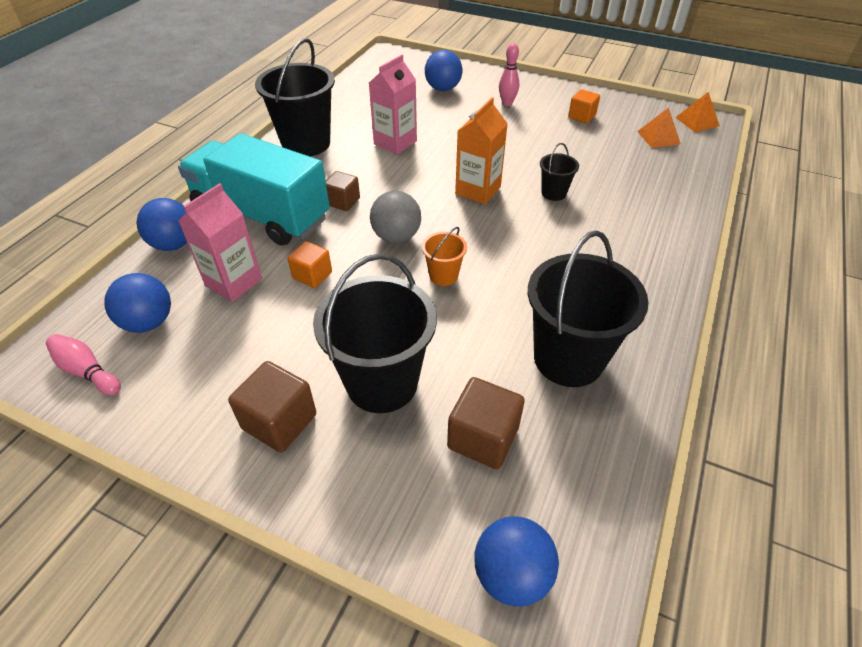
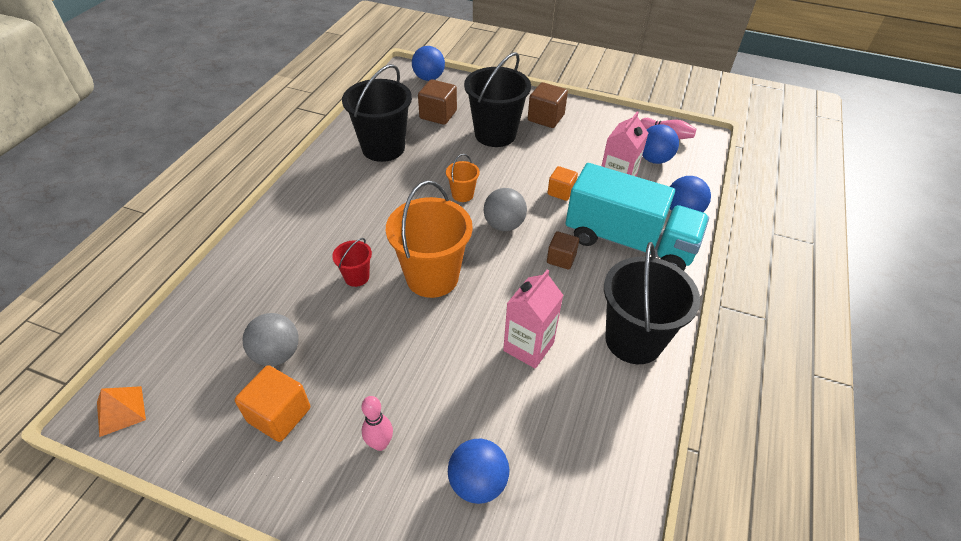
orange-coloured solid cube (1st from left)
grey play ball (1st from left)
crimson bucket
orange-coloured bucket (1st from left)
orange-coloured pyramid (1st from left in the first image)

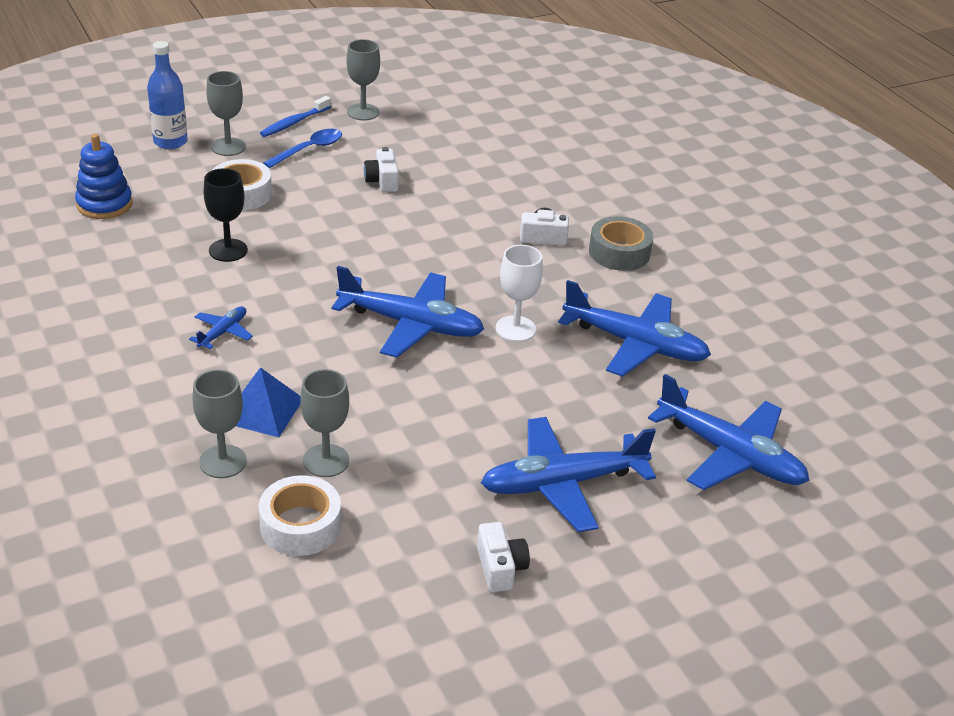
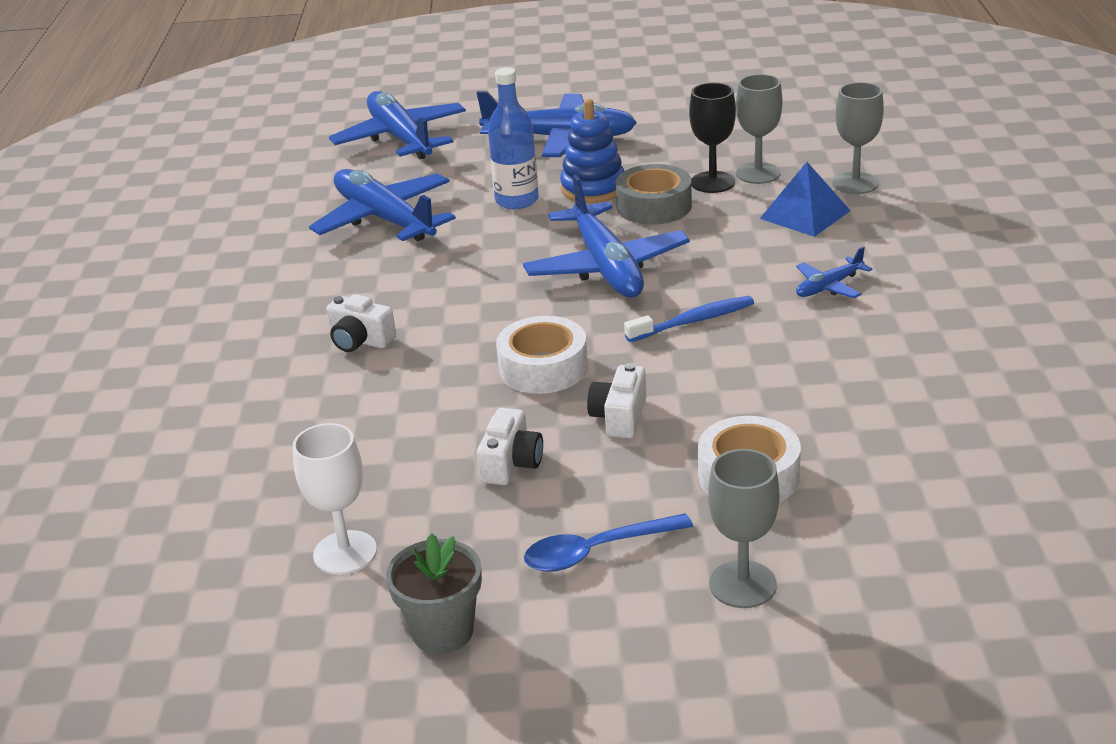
white chalice
grey flower pot
cobalt flask
white roll of tape (1st from left)
cobalt toy plane (4th from left)
cobalt stacking toy
white camera (3rd from left)
grey roll of tape
cobalt tooth brush
jet-black chalice

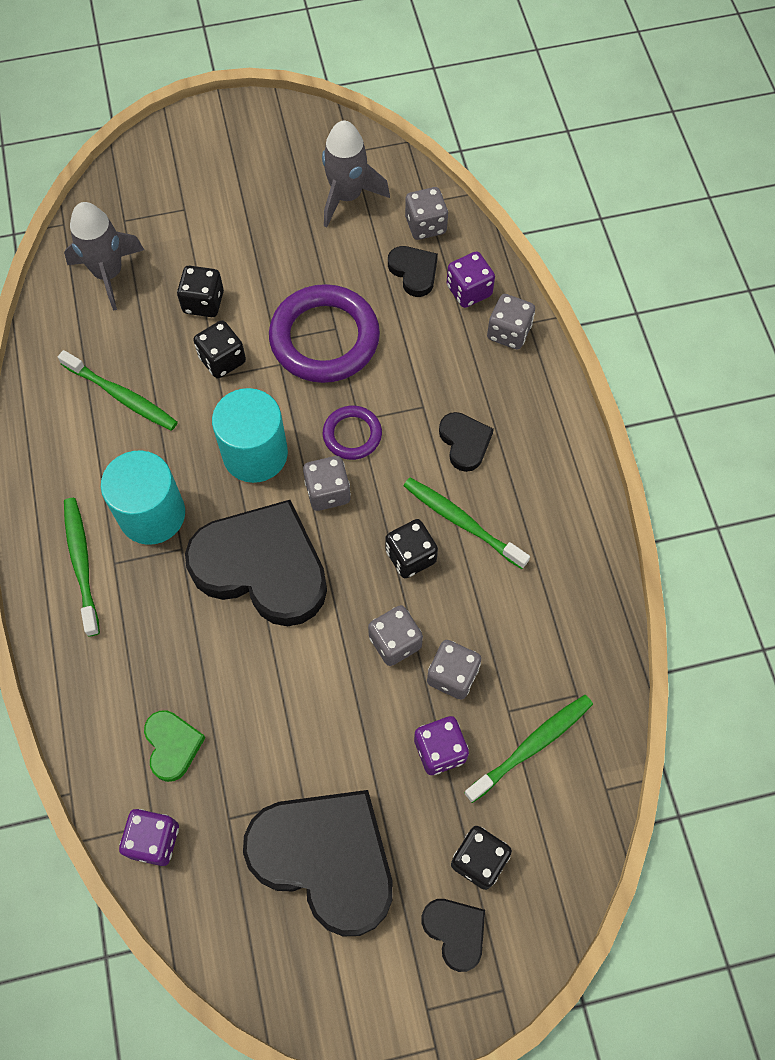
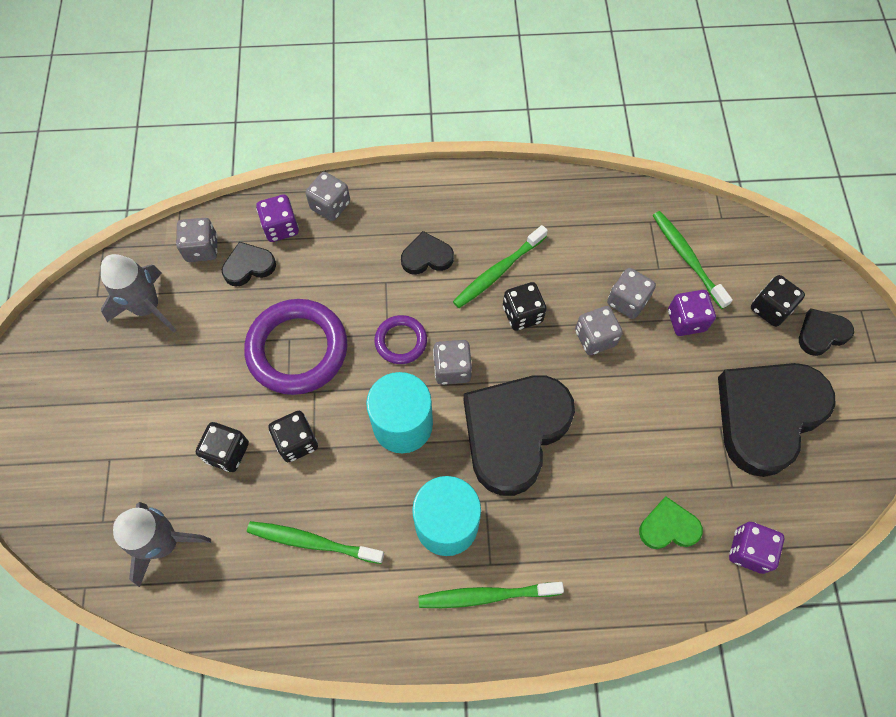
green tooth brush (1st from left)

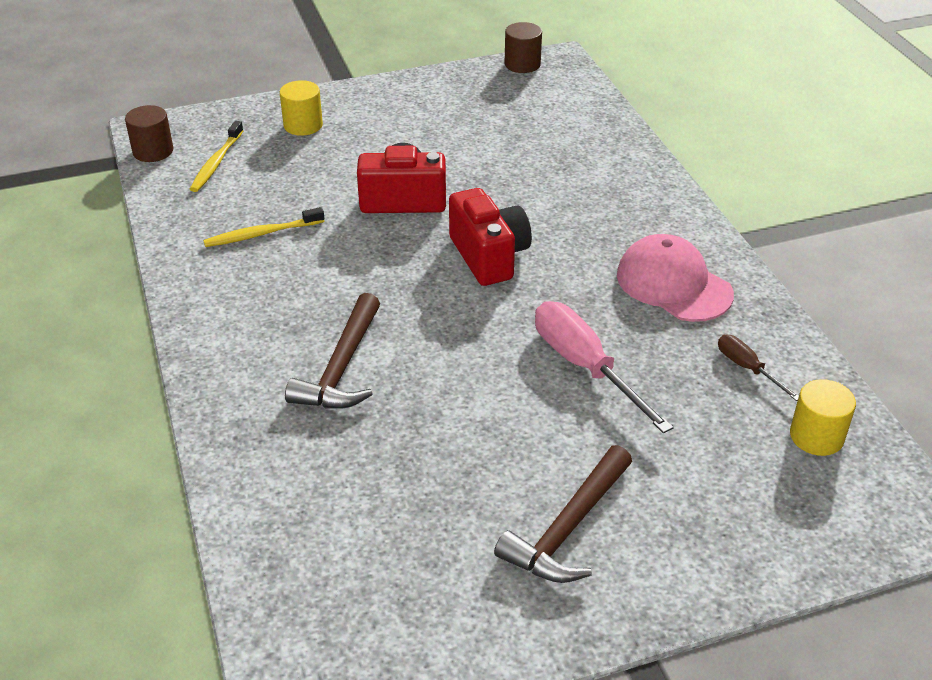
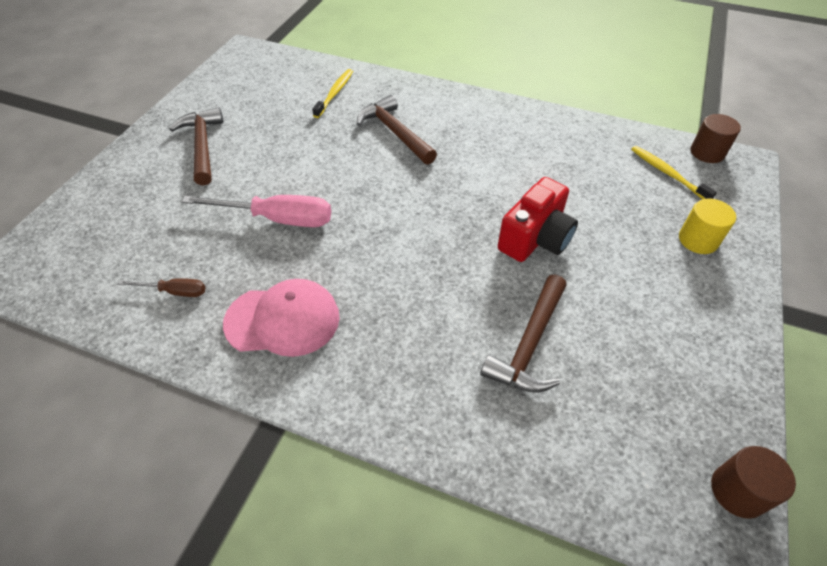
bright yellow tooth brush (1st from left)
russet hammer (3rd from left)
crimson camera (2nd from left in the first image)
bright yellow solid cylinder (2nd from left in the first image)

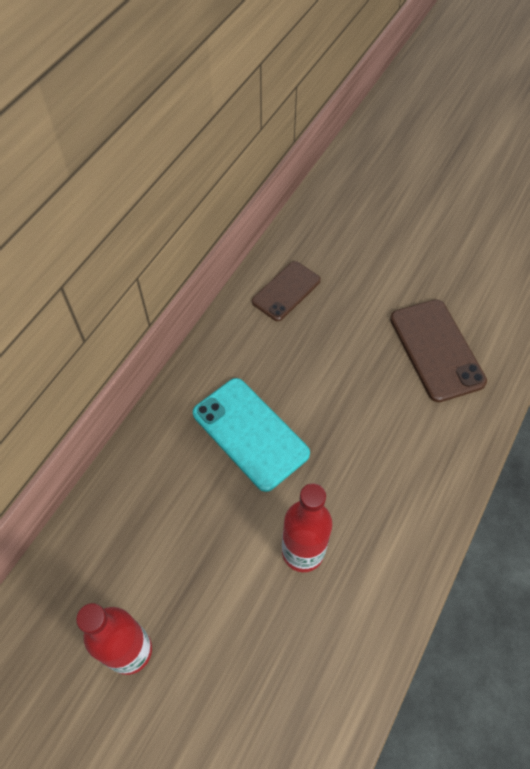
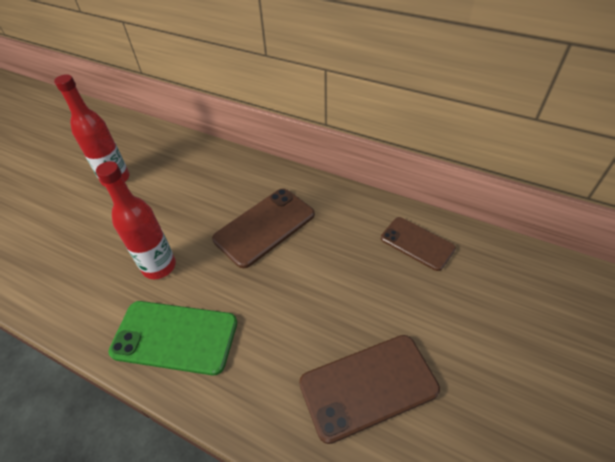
green smartphone
russet smartphone (1st from left)

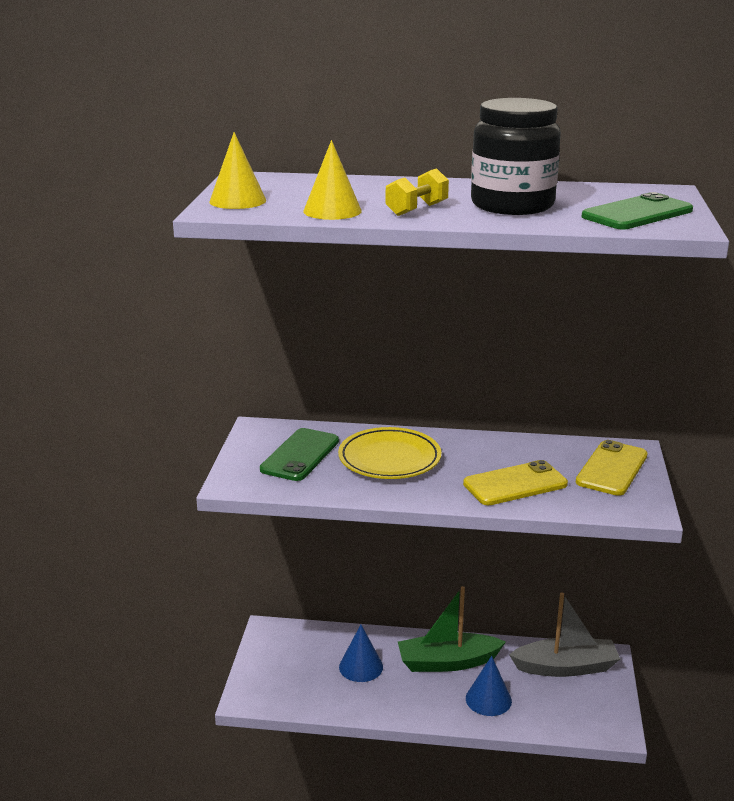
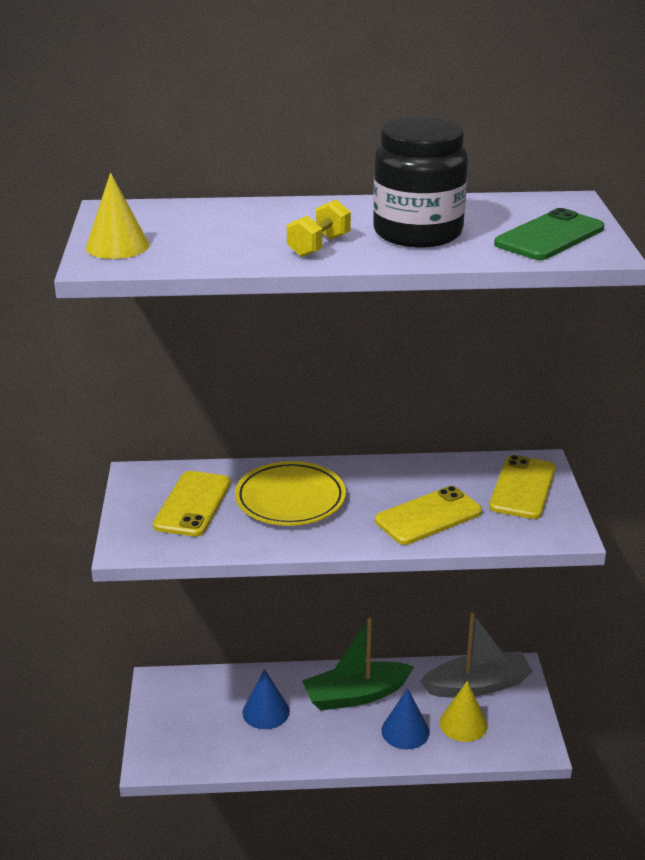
bright yellow smartphone (1st from left)
bright yellow solid cone (2nd from left)

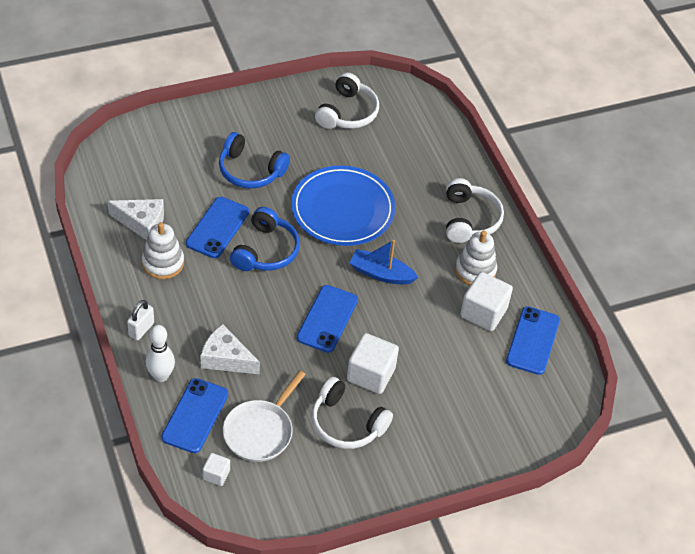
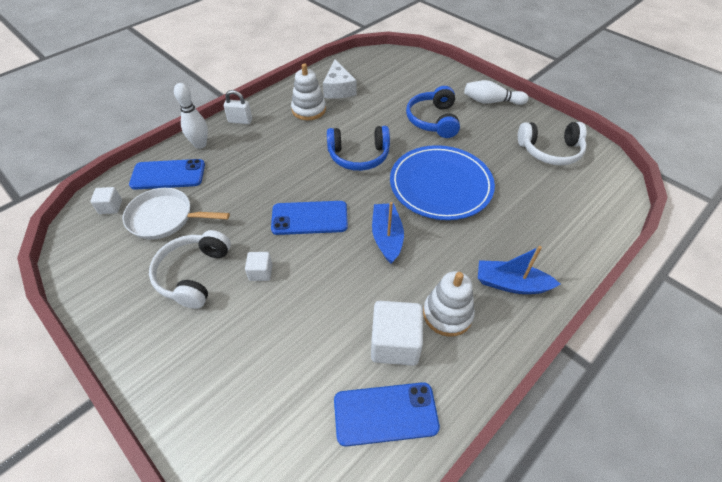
white solid cube (2nd from left)
white tenpin (2nd from left)
cobalt toy boat (2nd from left)
cobalt smartphone (2nd from left in the first image)
white cheese wedge (2nd from left in the first image)

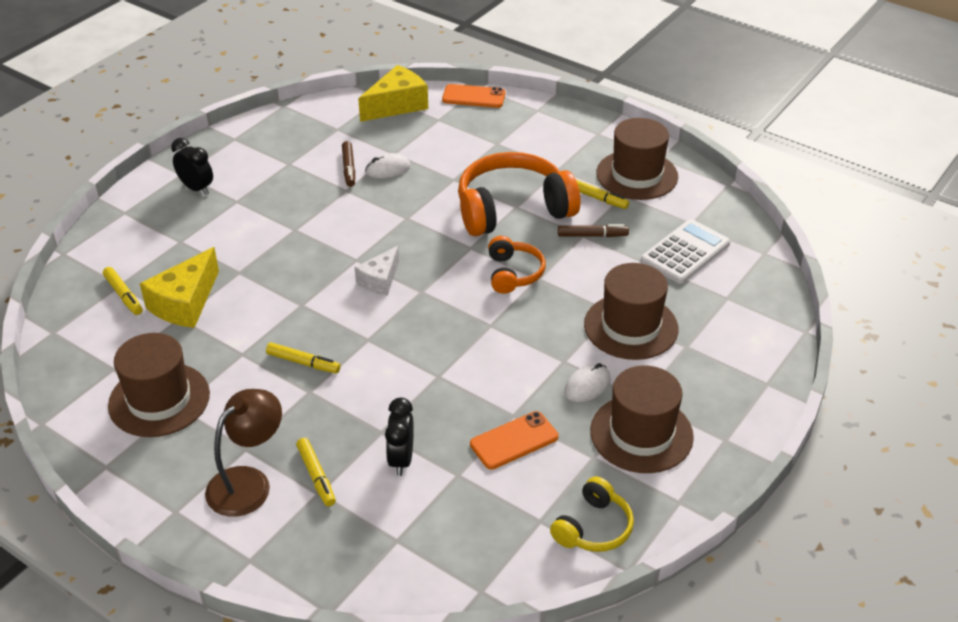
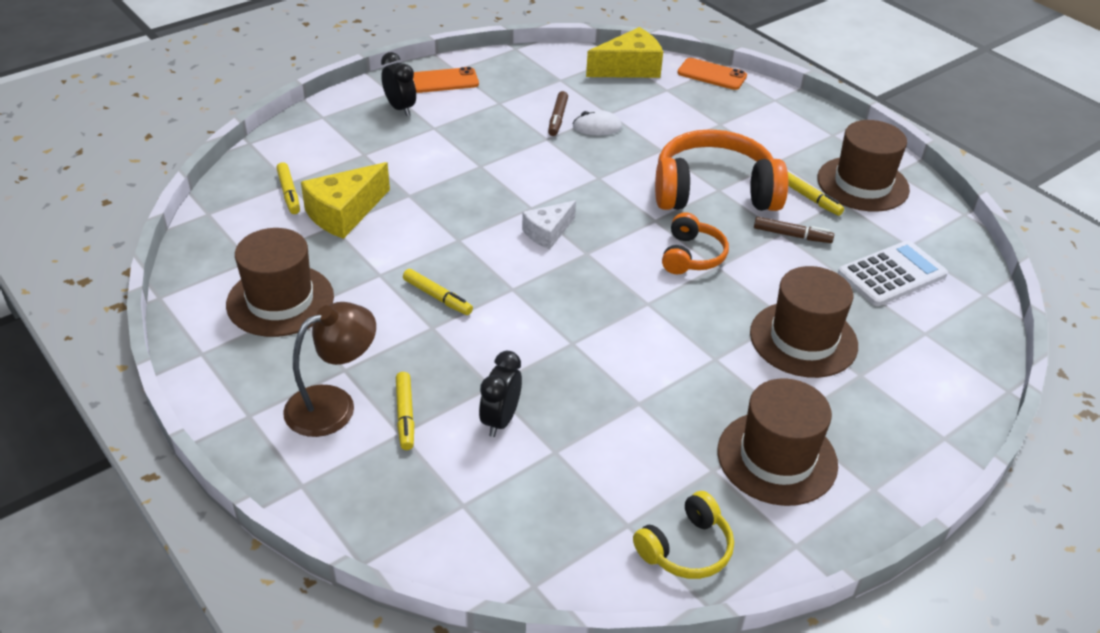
orange-coloured smartphone (1st from left)
white computer mouse (2nd from left in the first image)

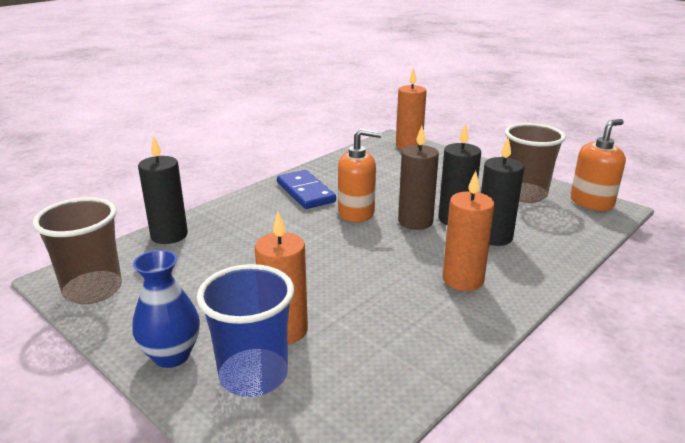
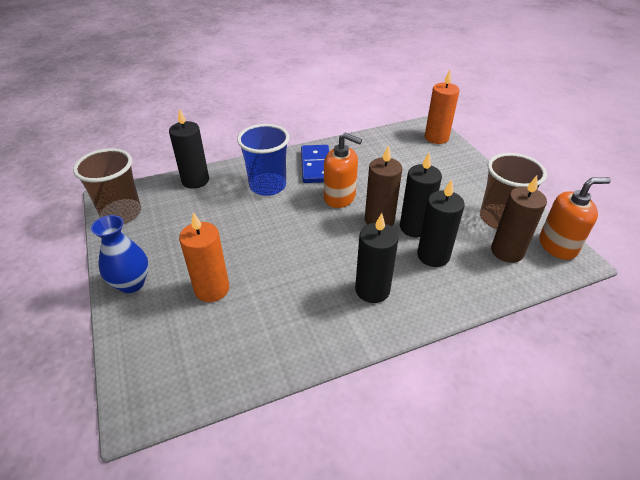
cobalt beaker
jet-black wax candle (2nd from left)
russet wax candle (2nd from left)

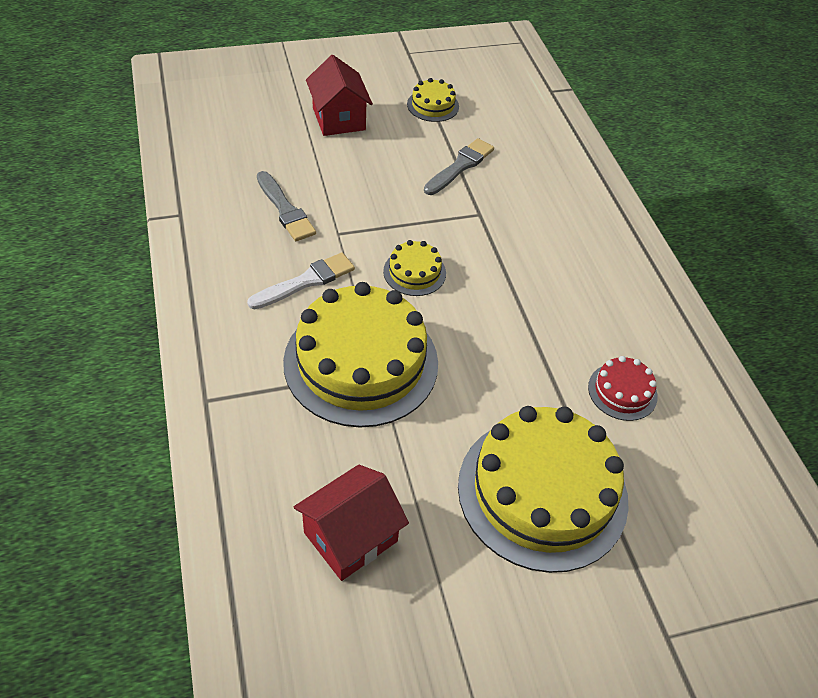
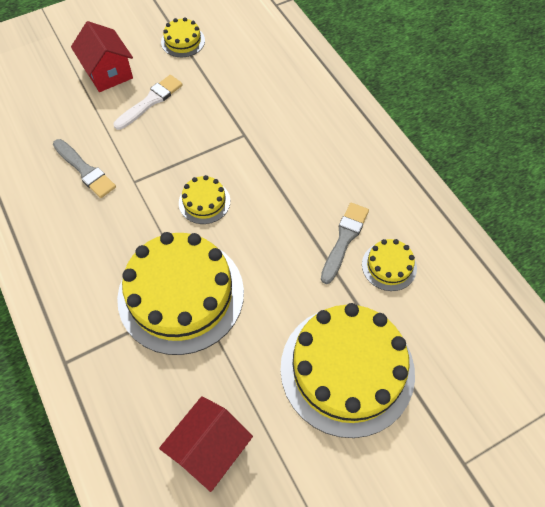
white brush
grey brush (2nd from left)
bright yellow cake (5th from left)

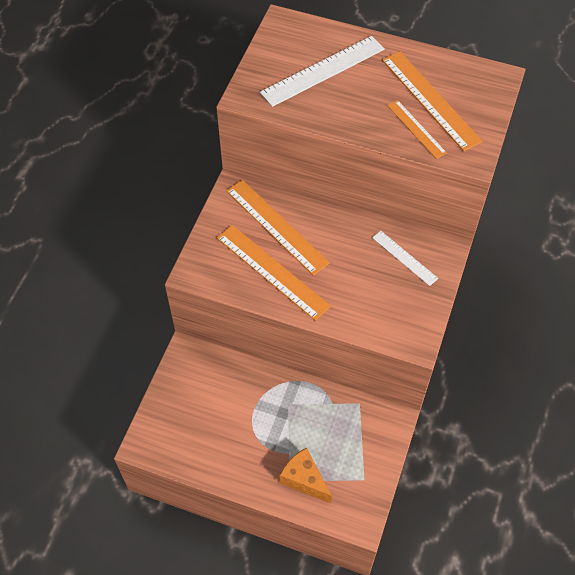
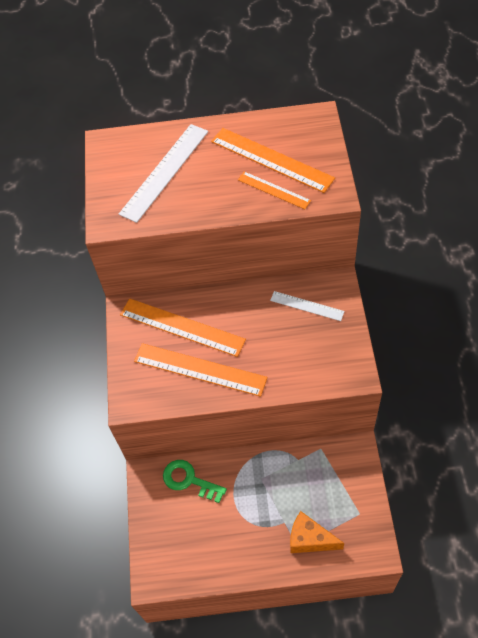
green key

